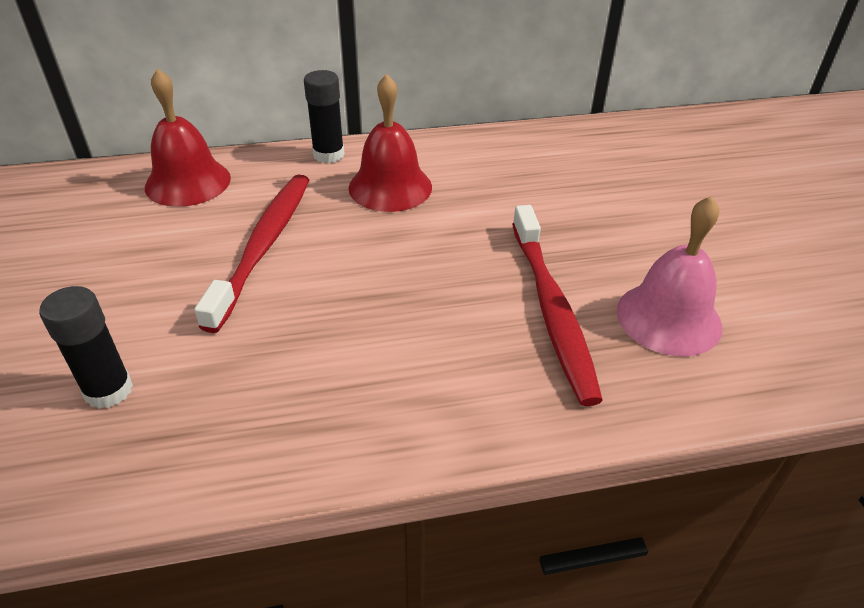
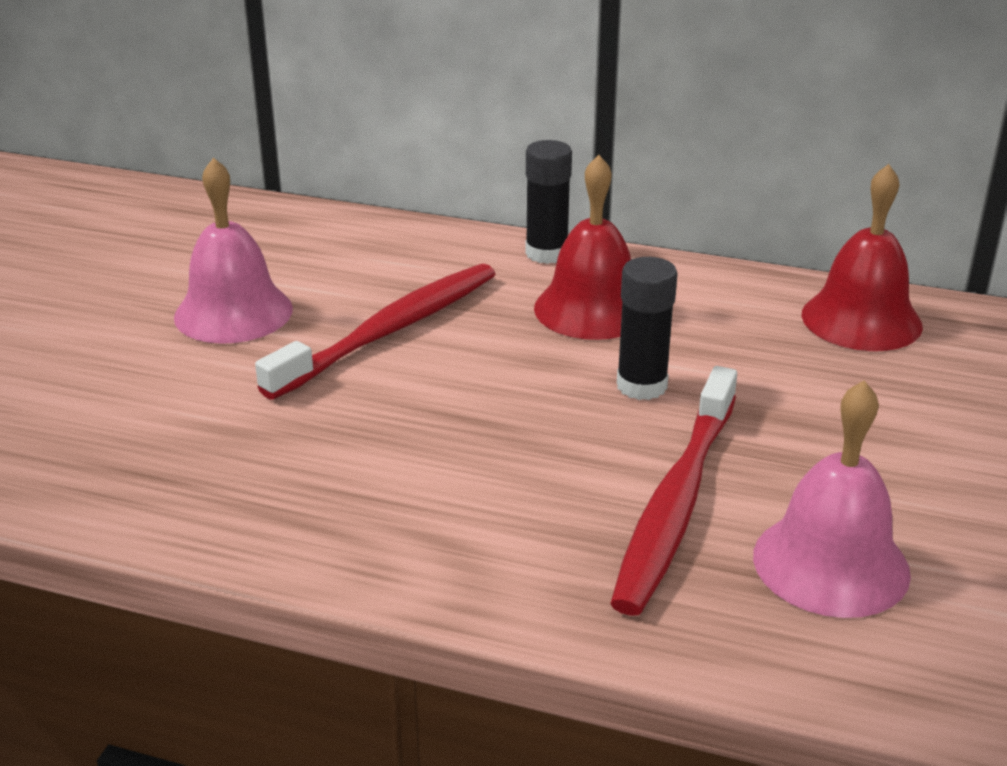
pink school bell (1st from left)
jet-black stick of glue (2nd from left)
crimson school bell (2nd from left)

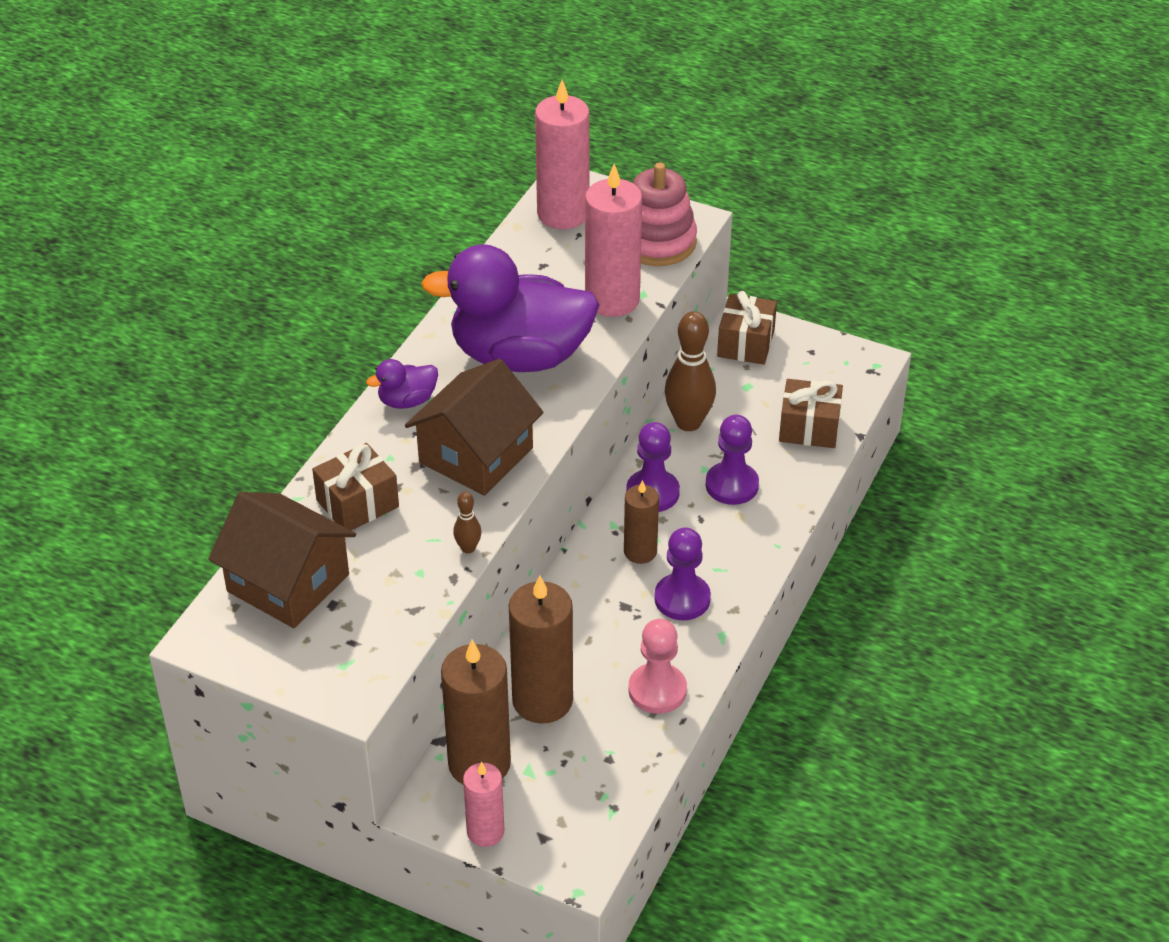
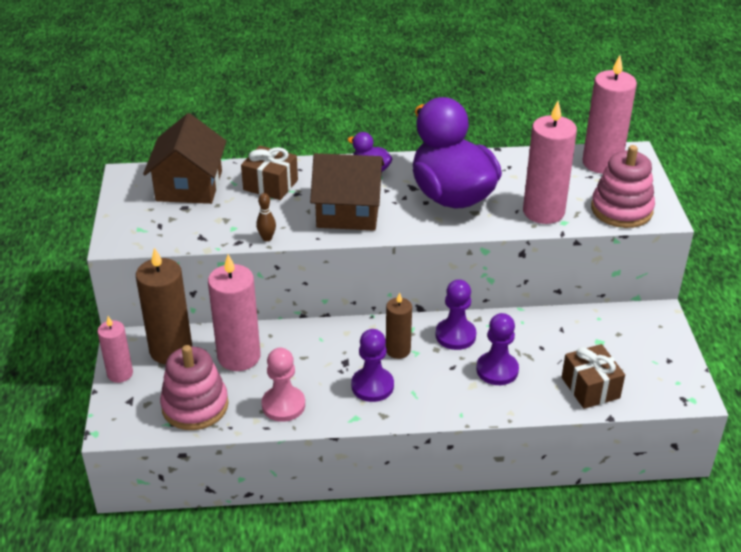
pink stacking toy (1st from left)
pink wax candle (2nd from left)
russet tenpin (2nd from left in the first image)
russet present (2nd from left in the first image)

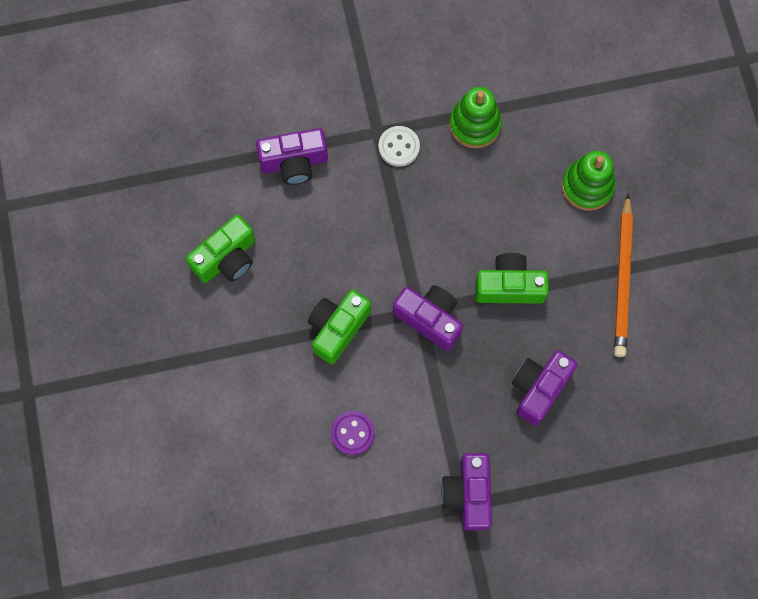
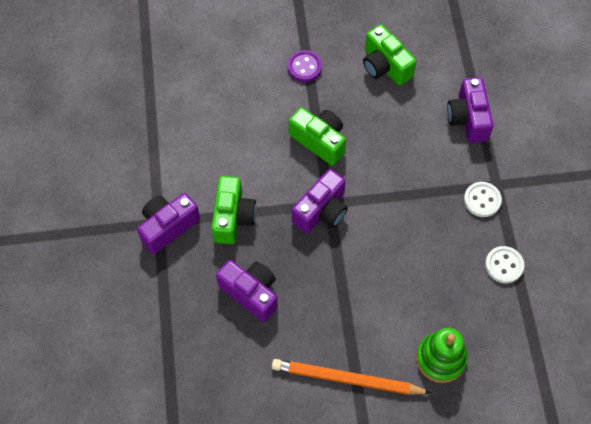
royal purple camera (1st from left)
green camera (1st from left)
royal purple shirt button
white shirt button (2nd from left)

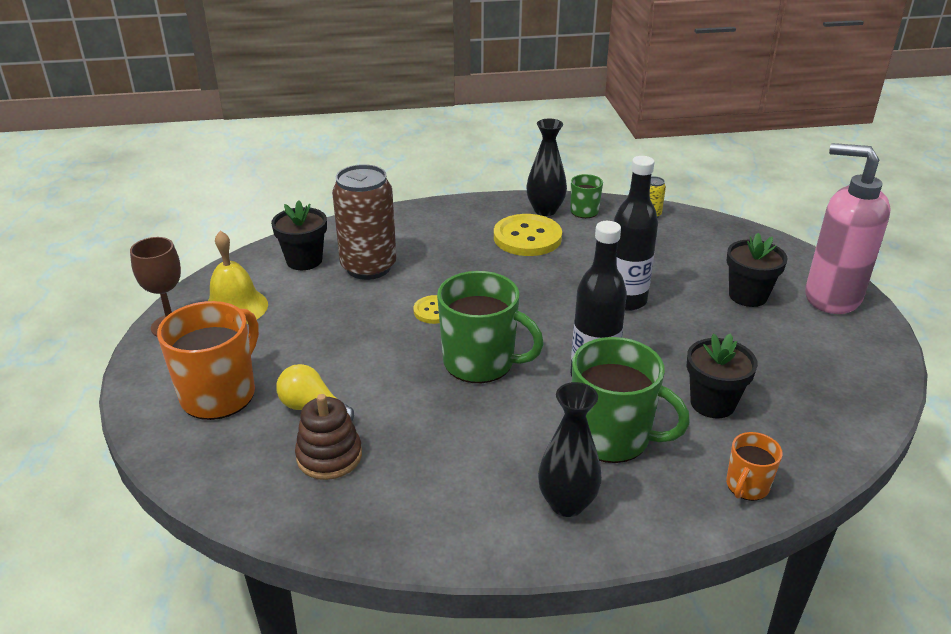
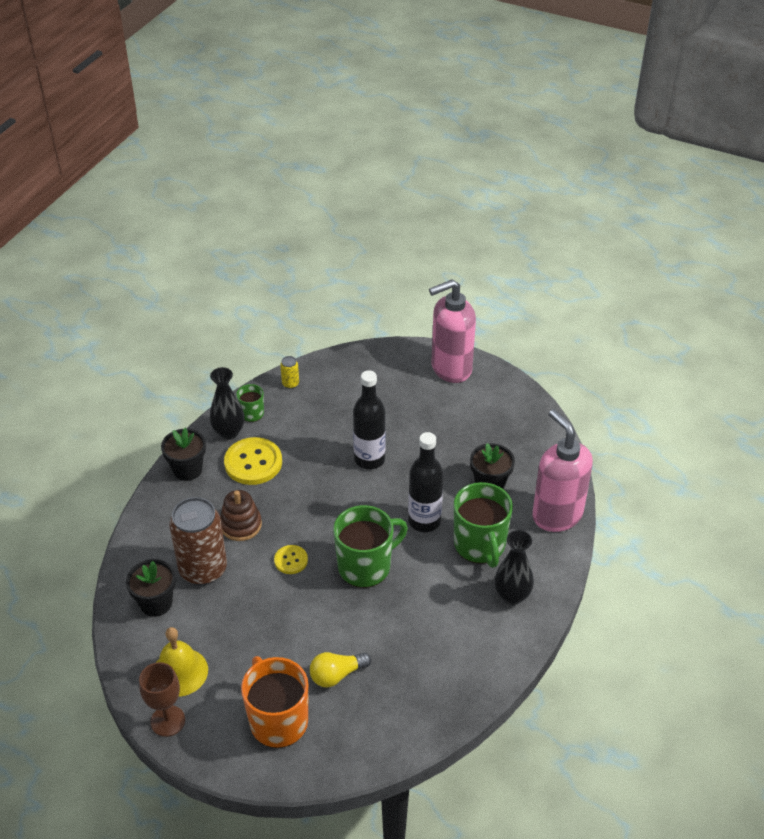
jet-black flower pot (2nd from left)
russet stacking toy
green coffee mug (3rd from left)
pink pump bottle (2nd from left)

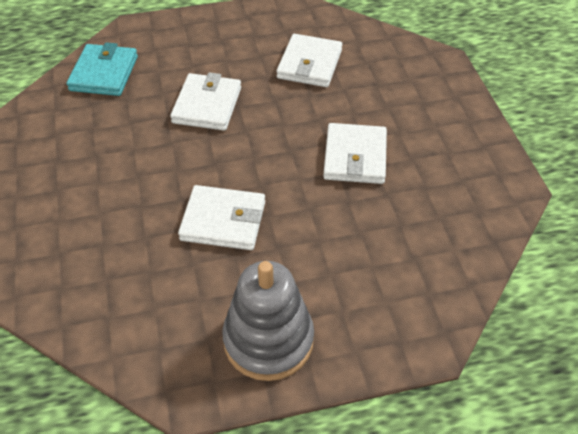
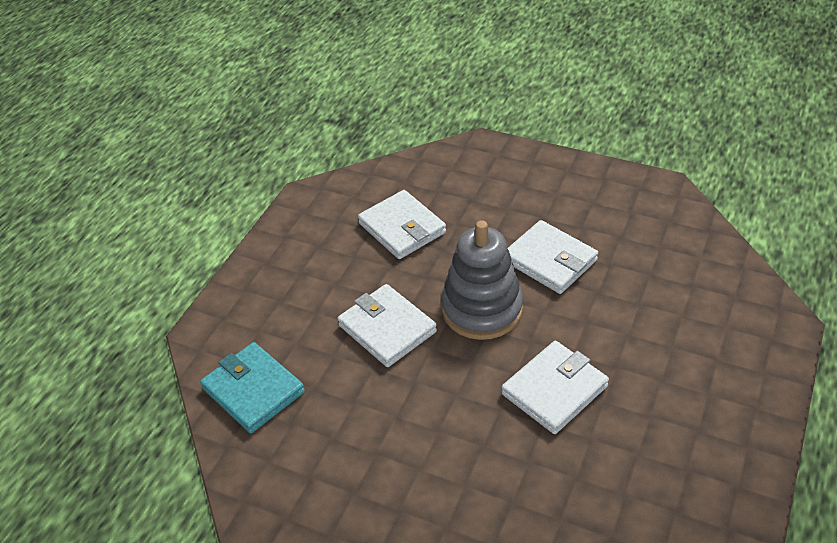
grey stacking toy

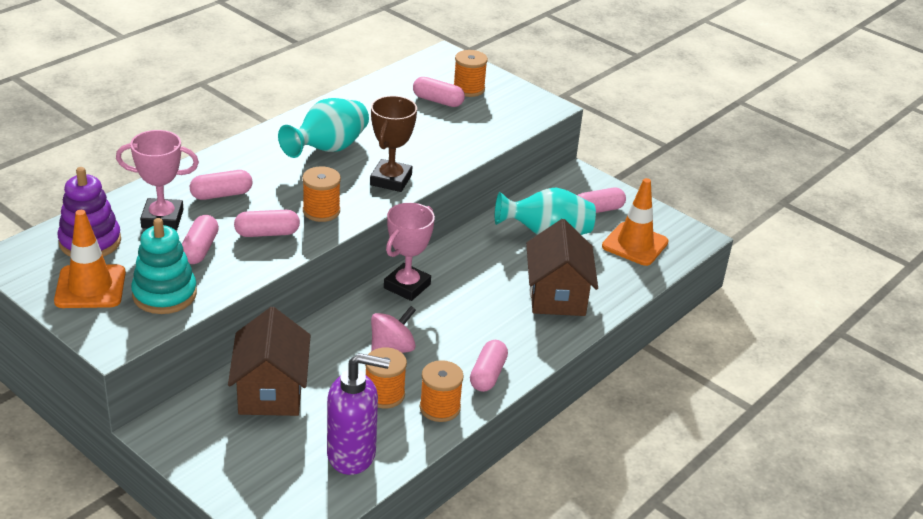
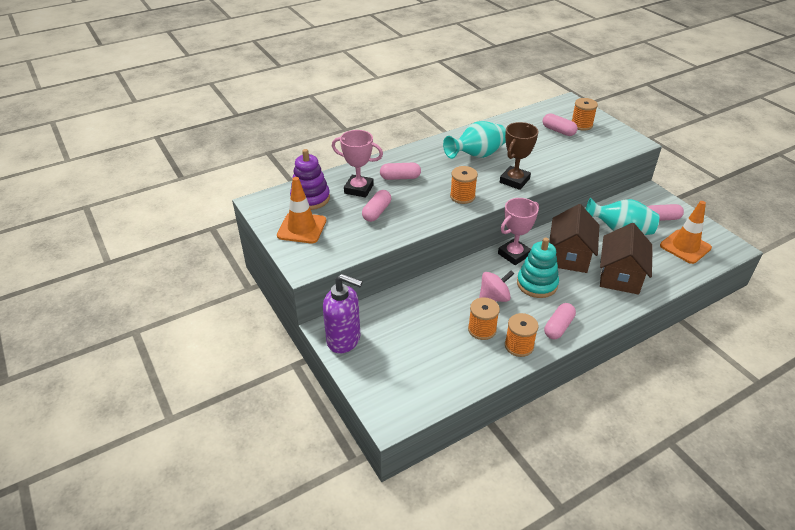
royal purple pump bottle
turquoise stacking toy
russet cottage (1st from left)
pink capsule (3rd from left in the first image)

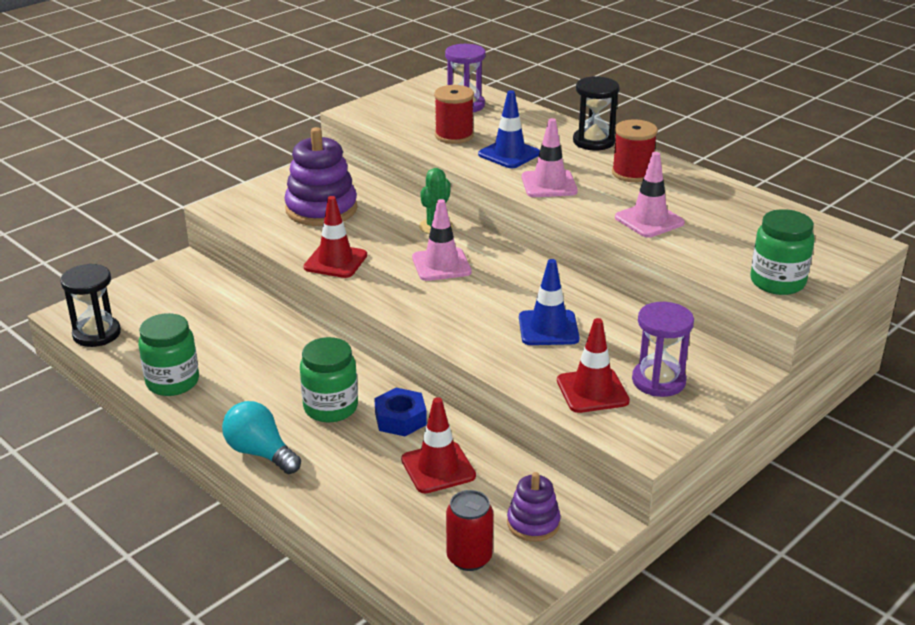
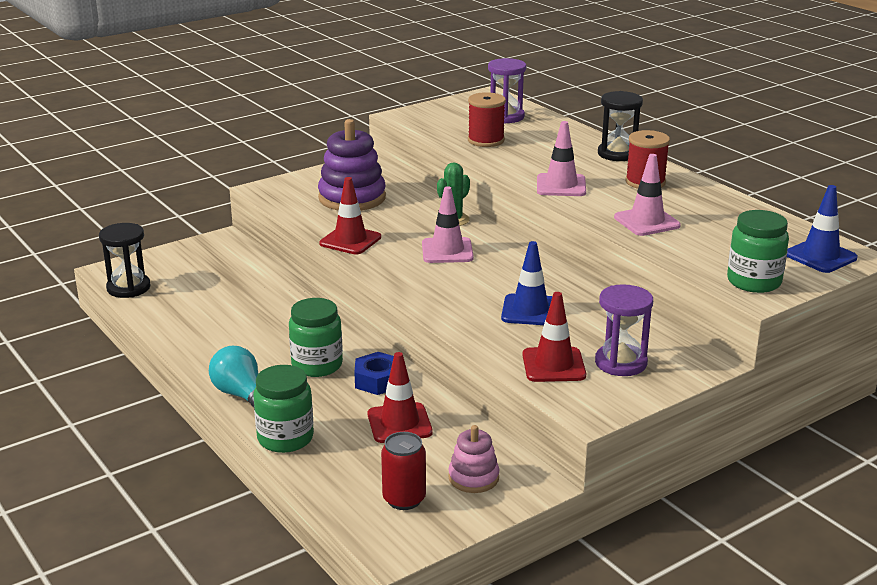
green jar (1st from left)
pink stacking toy
cobalt safety cone (2nd from left)

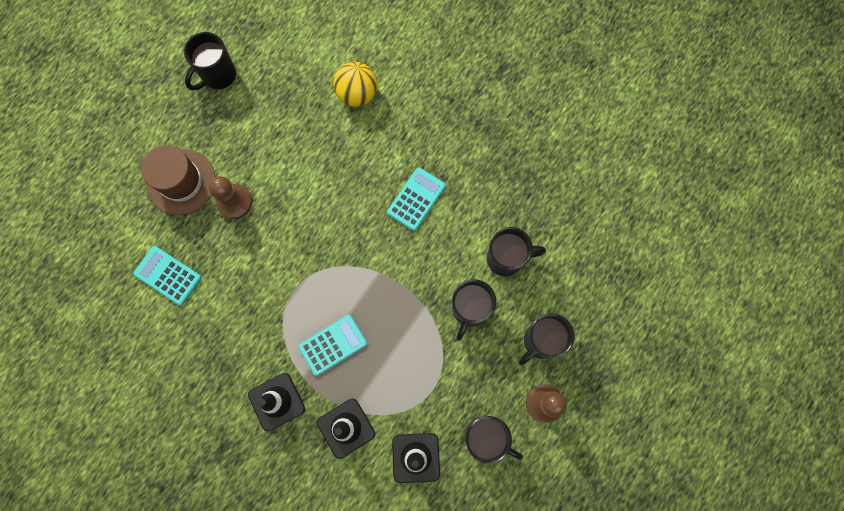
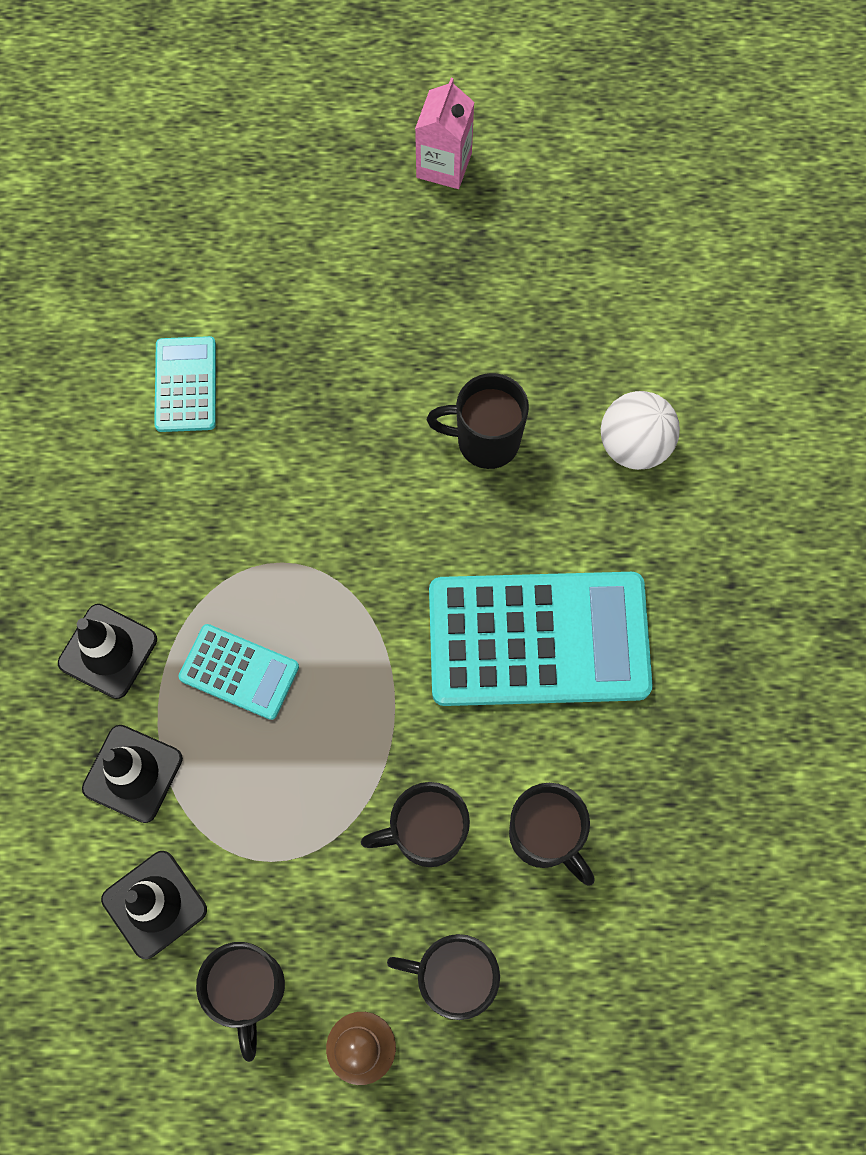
pink carton
jet-black coffee mug (4th from left)
turquoise adding machine (3rd from left)
white play ball
russet top hat
russet chess pawn (1st from left in the first image)

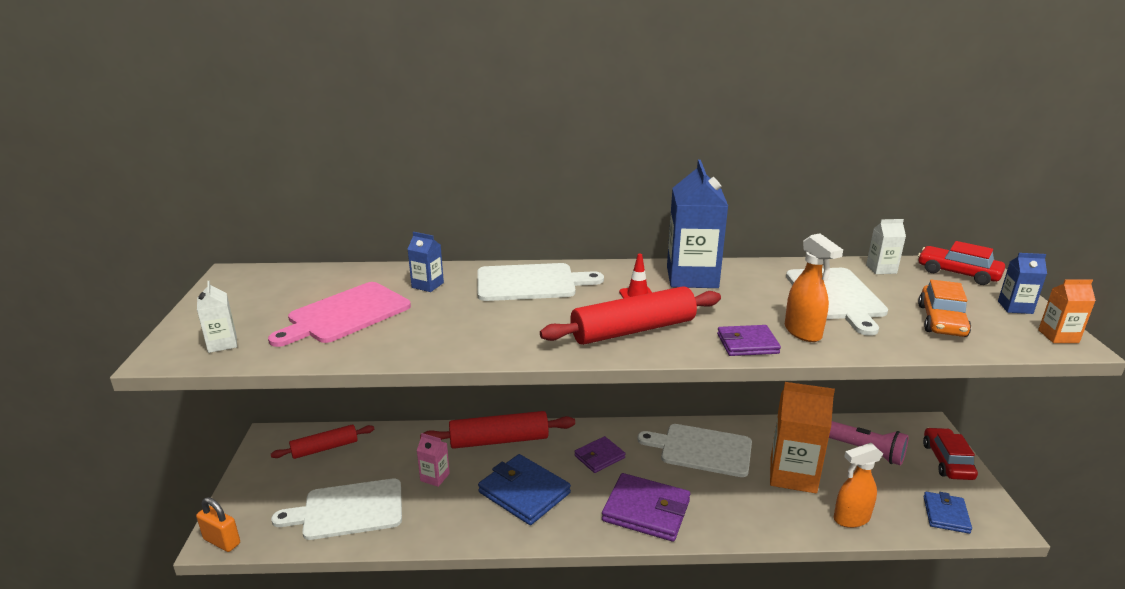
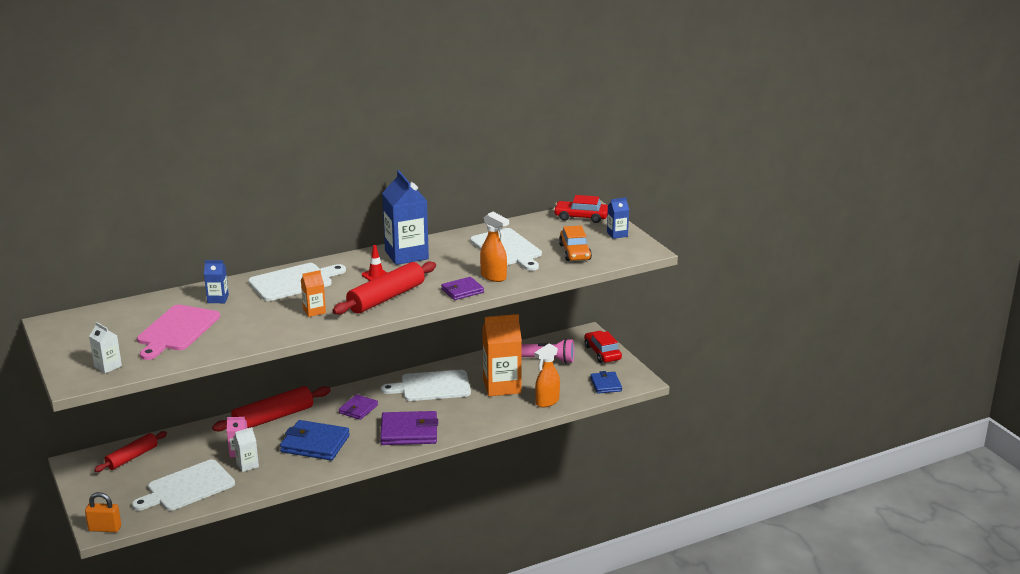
white carton (2nd from left)
orange-coloured carton (1st from left)

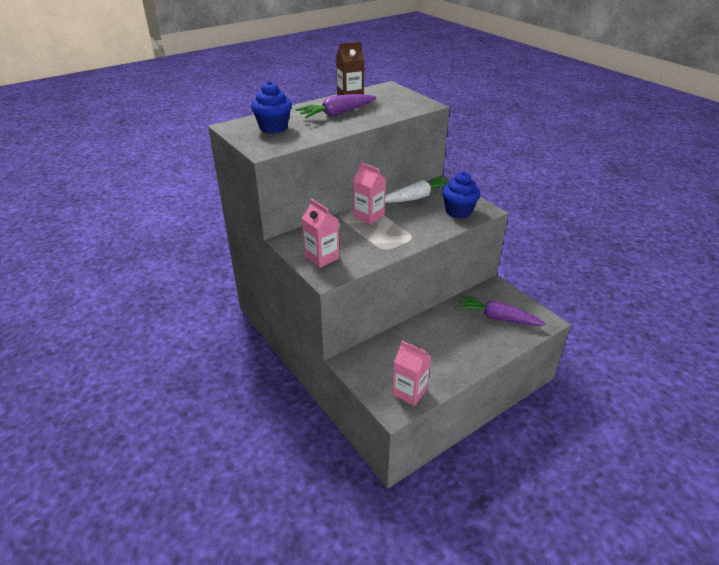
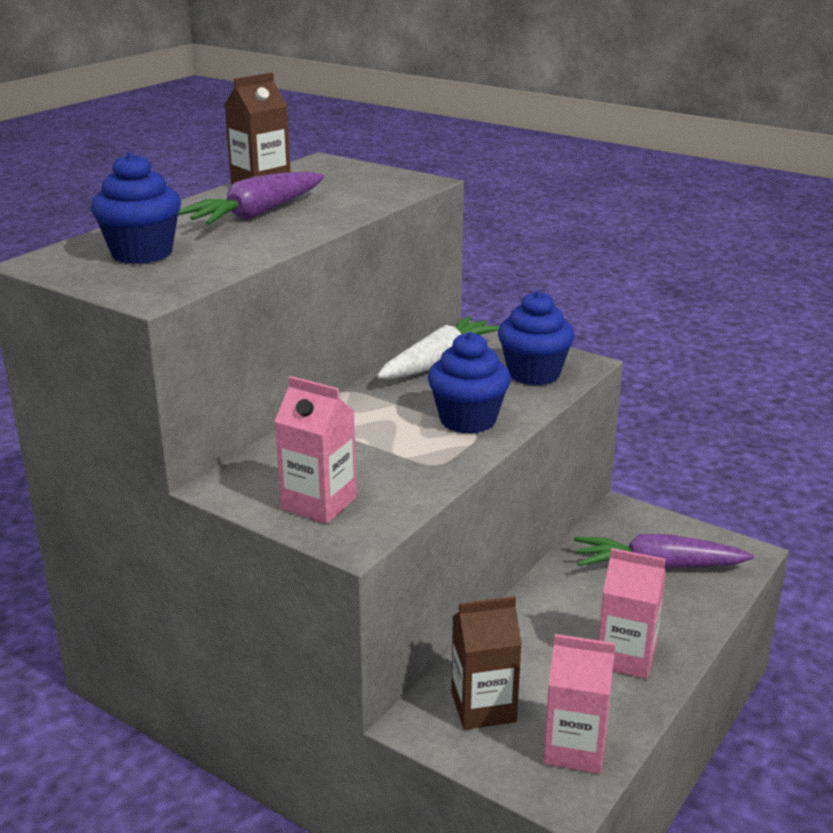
cobalt muffin (2nd from left)
russet carton (2nd from left)
pink carton (3rd from left)

